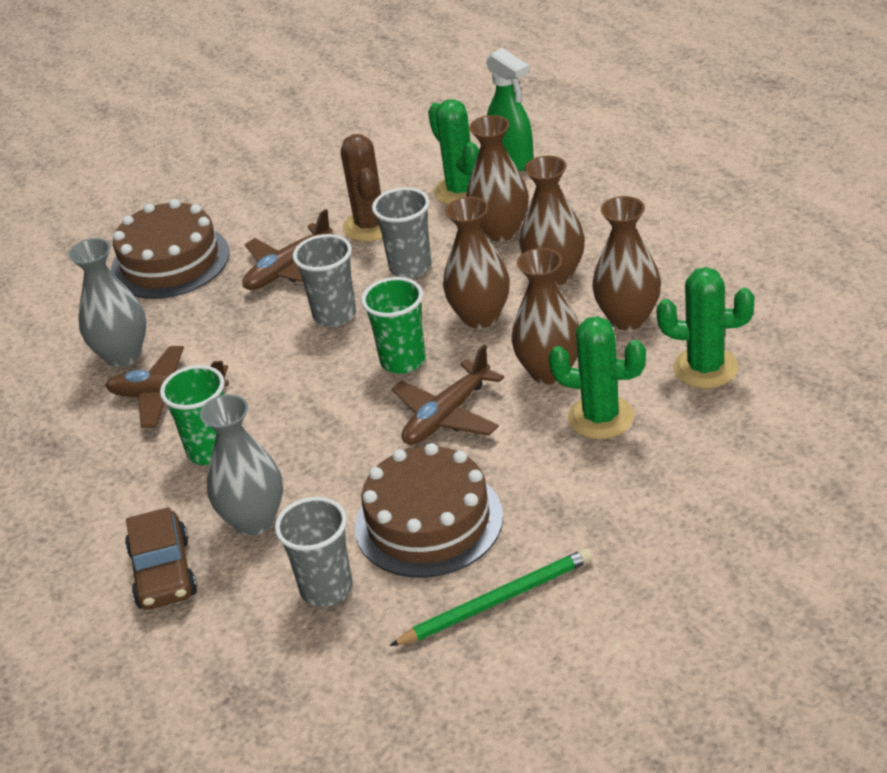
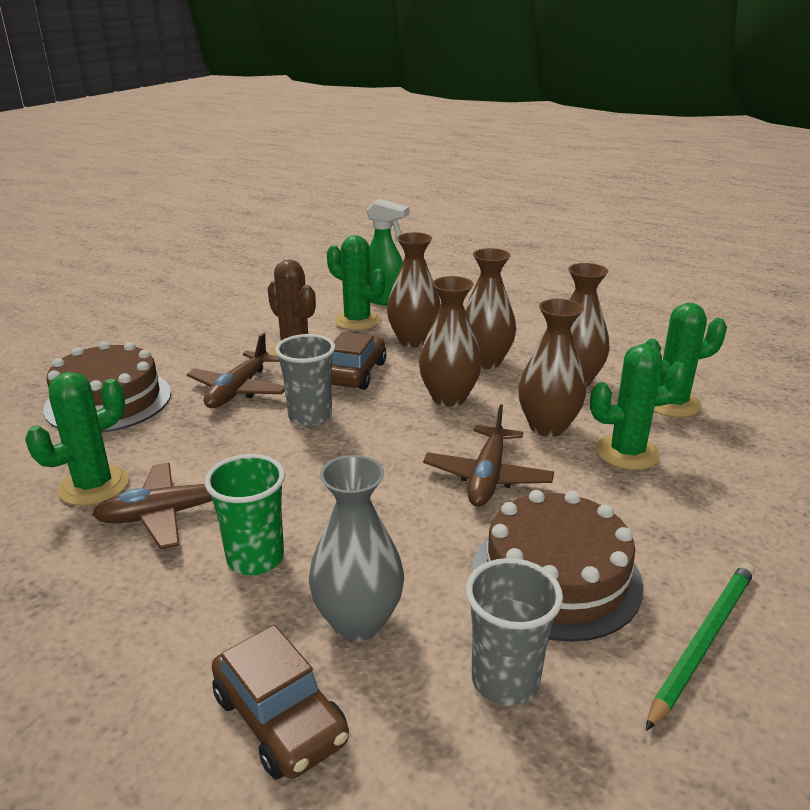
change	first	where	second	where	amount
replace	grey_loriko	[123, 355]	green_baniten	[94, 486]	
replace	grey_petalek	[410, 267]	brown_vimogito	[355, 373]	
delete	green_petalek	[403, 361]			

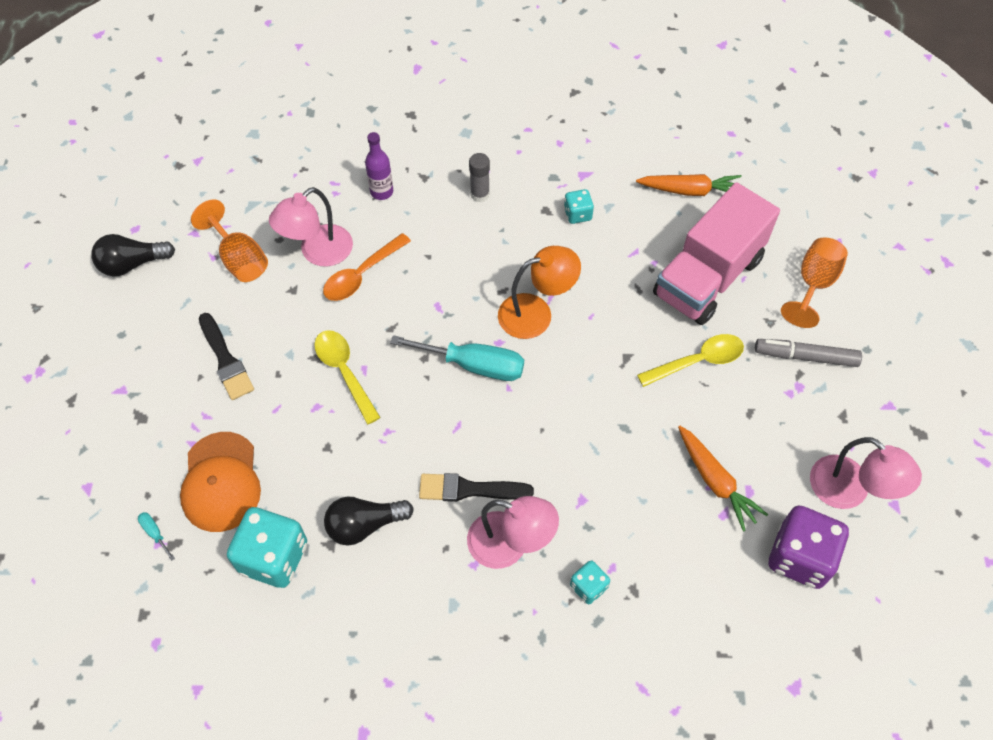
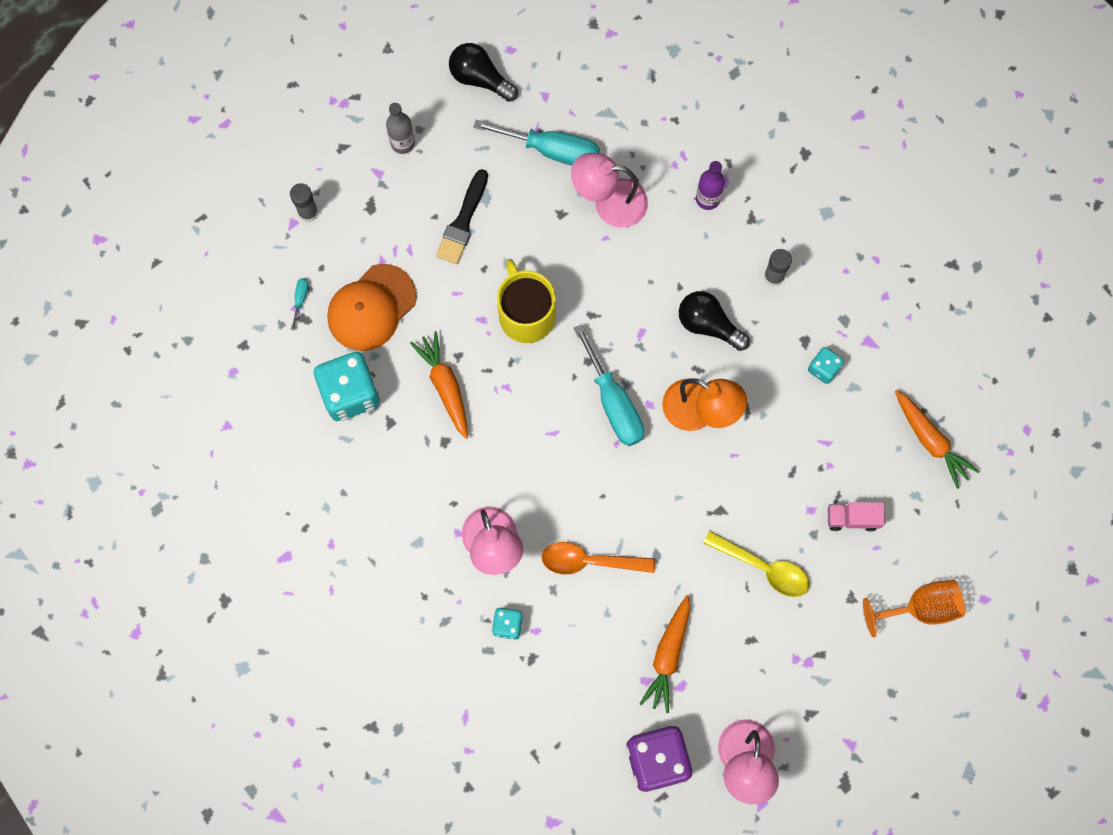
change	first	where	second	where	amount
insert			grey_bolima	[308, 212]	
insert			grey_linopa	[403, 143]	
insert			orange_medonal	[445, 386]	
replace	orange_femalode	[239, 259]	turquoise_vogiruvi	[552, 150]	
replace	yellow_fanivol	[344, 372]	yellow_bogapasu	[526, 314]	
move	orange_fanivol	[362, 275]		[589, 561]	
move	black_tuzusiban	[364, 525]		[708, 325]	
resize	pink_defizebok	[708, 277]		[852, 518]	x0.40
delete	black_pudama	[469, 489]			
delete	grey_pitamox	[805, 357]			

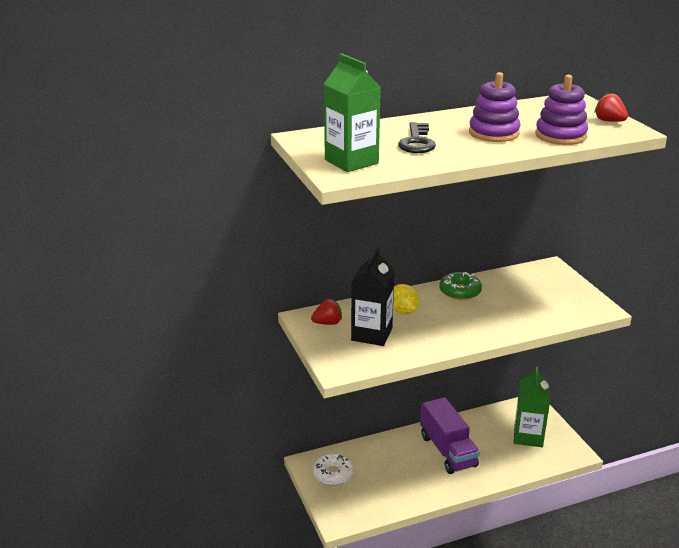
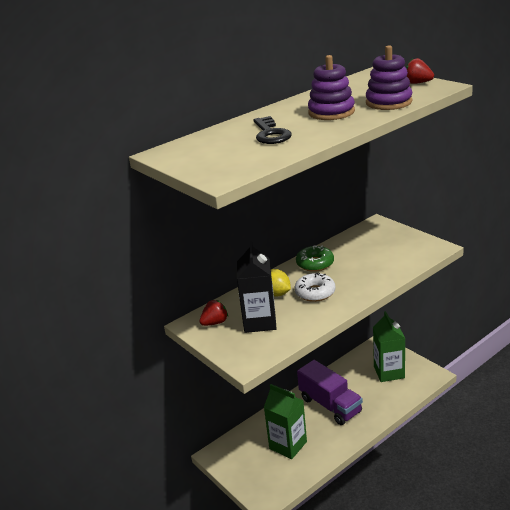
change	first	where	second	where	amount
move	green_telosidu	[351, 161]		[288, 445]	
move	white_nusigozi	[333, 474]		[315, 292]	

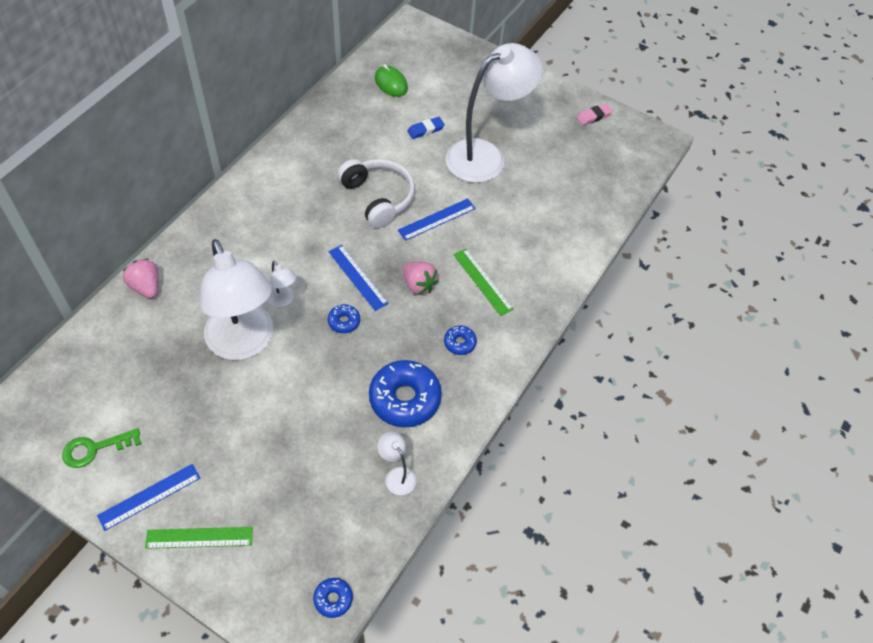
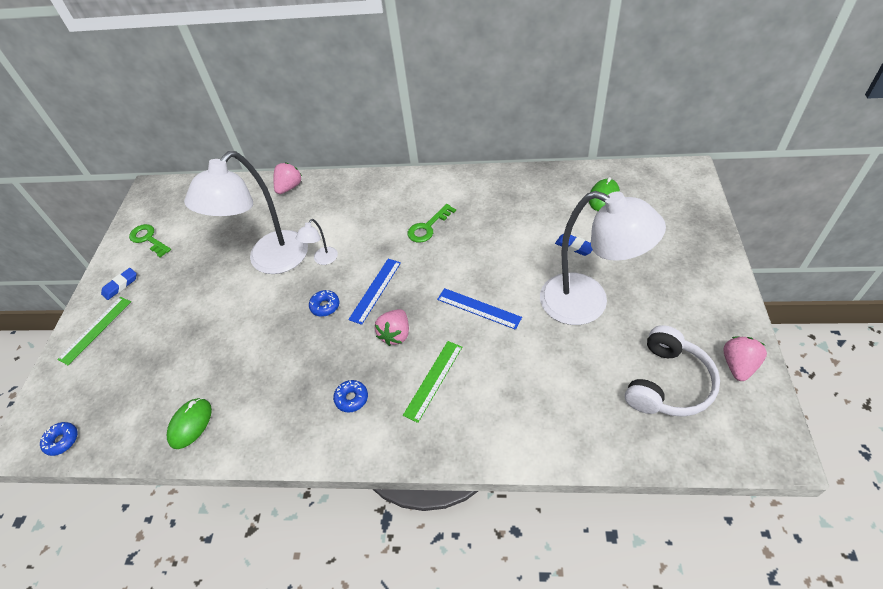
change	first	where	second	where	amount
rotate	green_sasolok	[199, 538]		[95, 330]	60 degrees clockwise
replace	blue_sasolok	[149, 497]	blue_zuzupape	[120, 285]	
replace	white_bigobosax	[397, 475]	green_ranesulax	[190, 424]	
insert			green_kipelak	[428, 227]	
move	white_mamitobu	[378, 197]		[668, 383]	
replace	pink_zuzupape	[594, 116]	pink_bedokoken	[738, 365]	
delete	blue_nusigozi	[405, 399]			

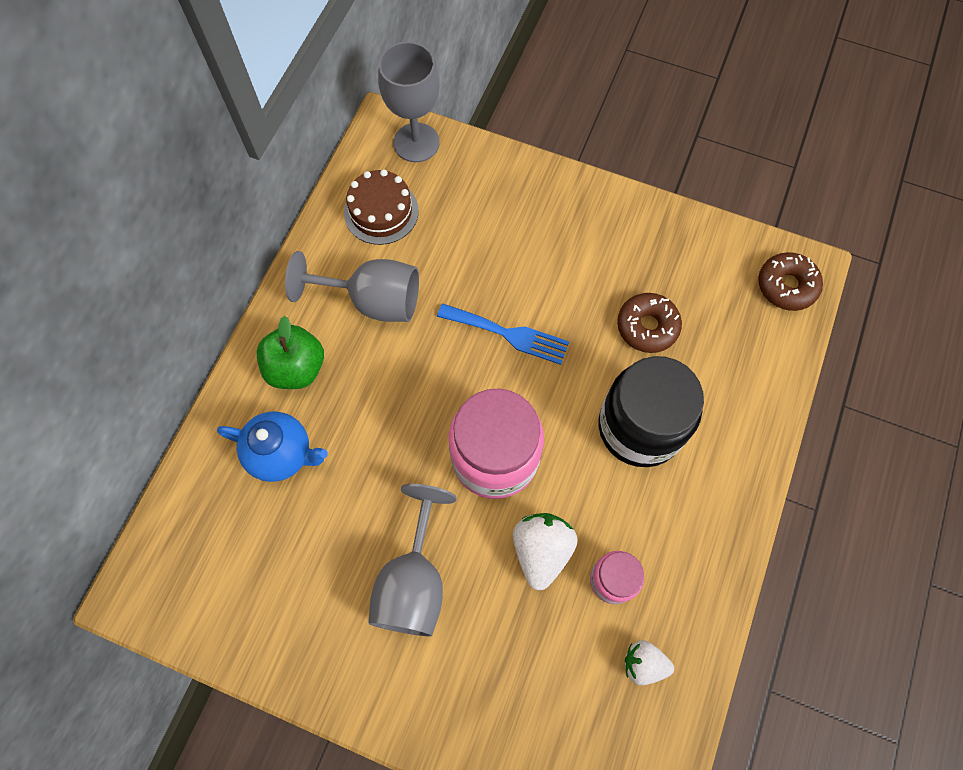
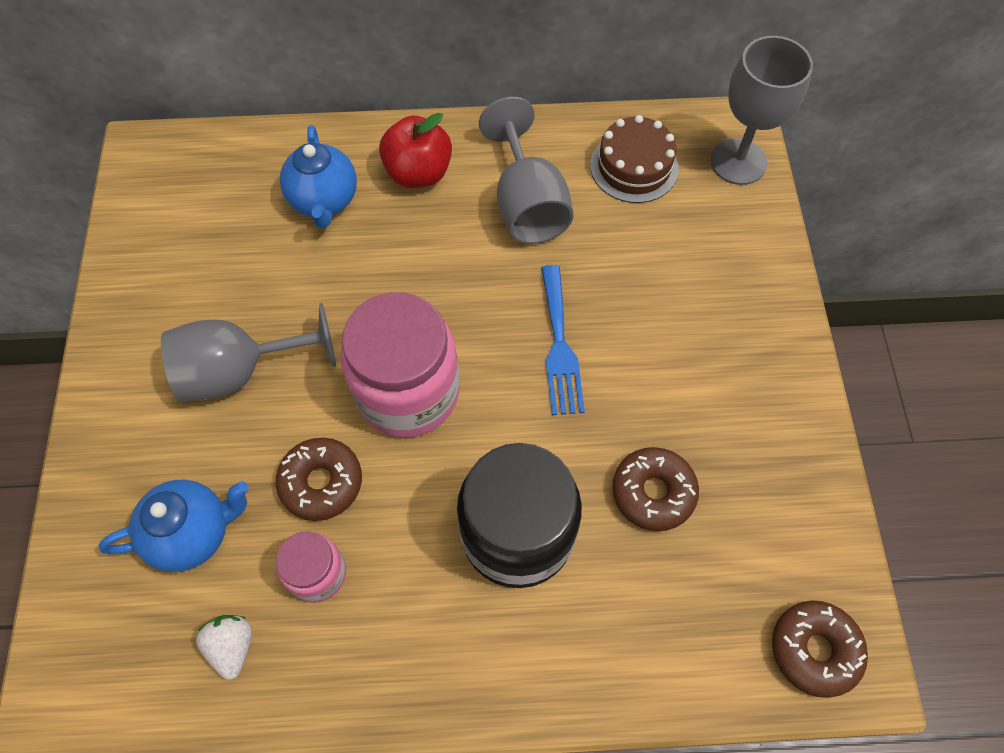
change	first	where	second	where	amount
insert			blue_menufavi	[193, 533]	
replace	white_bedokoken	[541, 551]	brown_nusigozi	[321, 482]	
recolor	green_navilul	[296, 368]	red_navilul	[418, 173]	

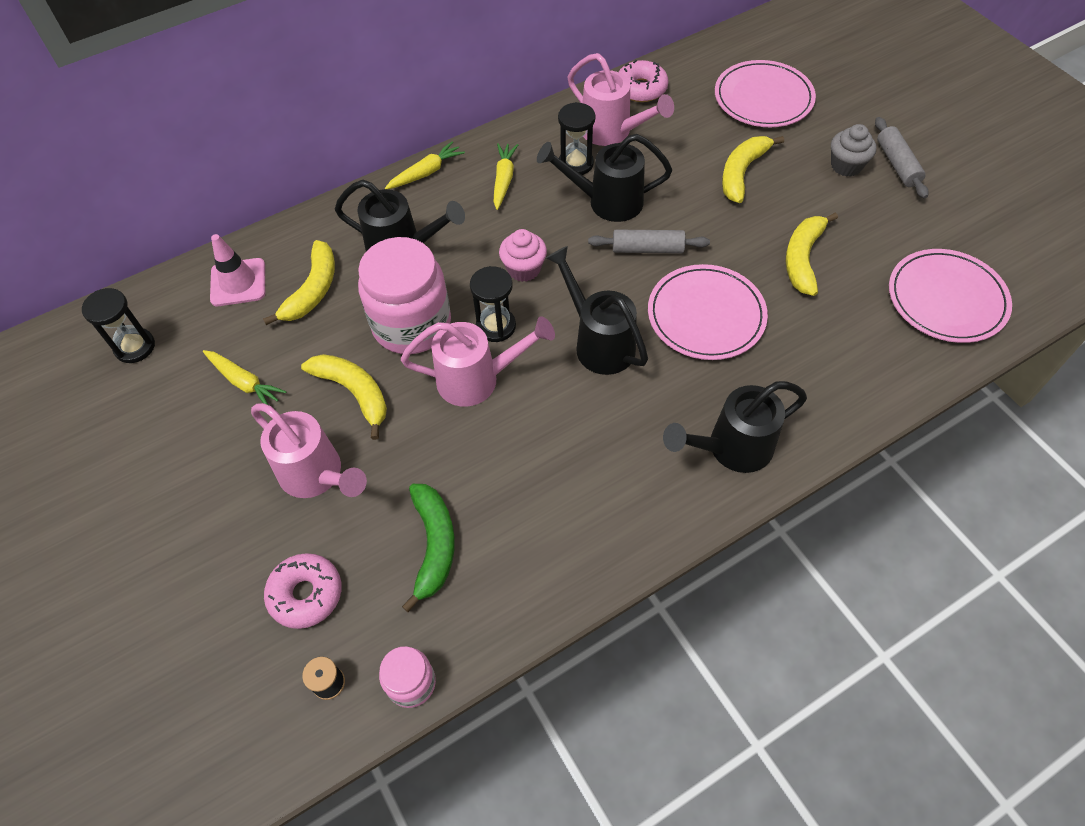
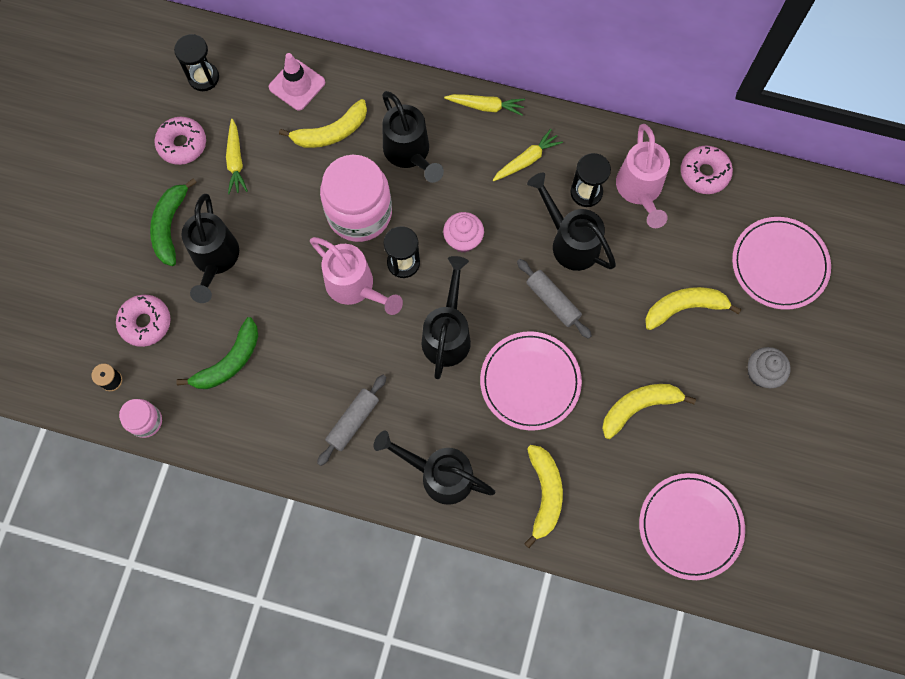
change	first	where	second	where	amount
insert			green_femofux	[170, 225]	
insert			pink_nusigozi	[182, 144]	
recolor	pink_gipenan	[316, 475]	black_gipenan	[215, 259]	
move	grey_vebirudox	[897, 164]		[353, 421]	
move	yellow_femofux	[354, 393]		[544, 494]	

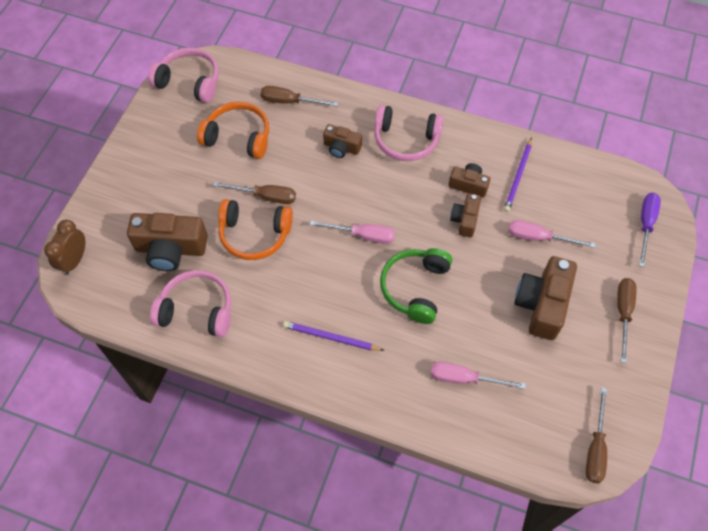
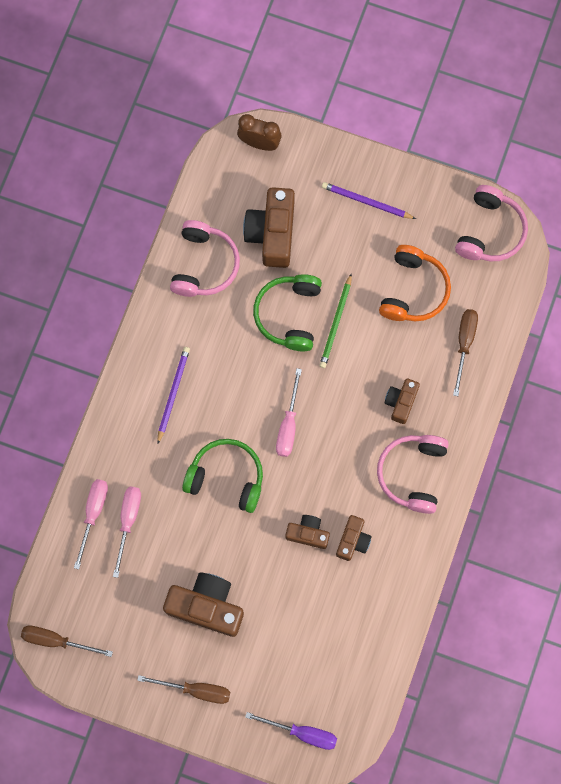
change	first	where	second	where	amount
move	pink_vogiruvi	[539, 238]		[93, 514]	
recolor	orange_mamitobu	[254, 235]	green_mamitobu	[289, 314]	
replace	brown_vogiruvi	[265, 196]	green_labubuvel	[336, 323]	
move	purple_labubuvel	[518, 176]		[366, 202]	

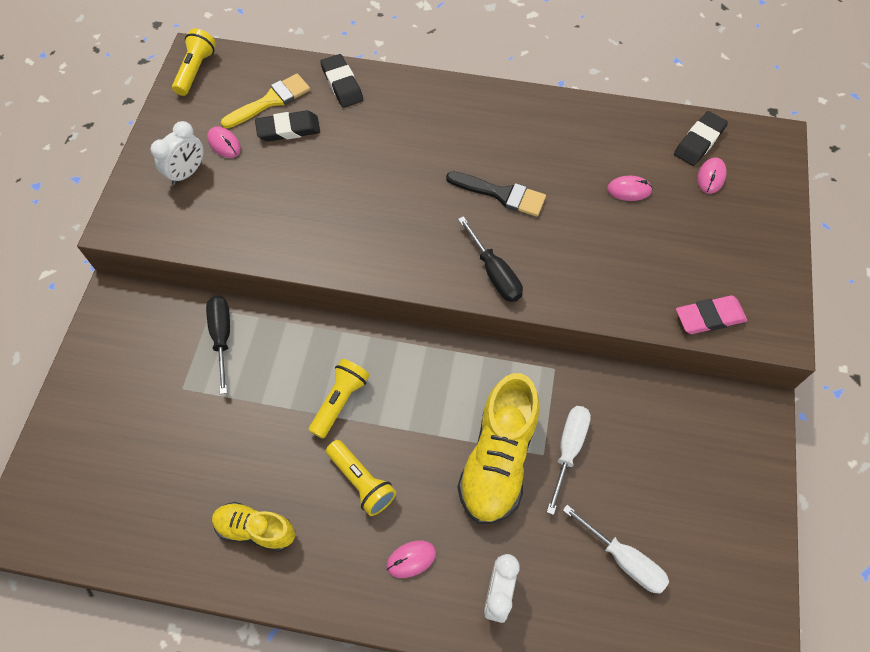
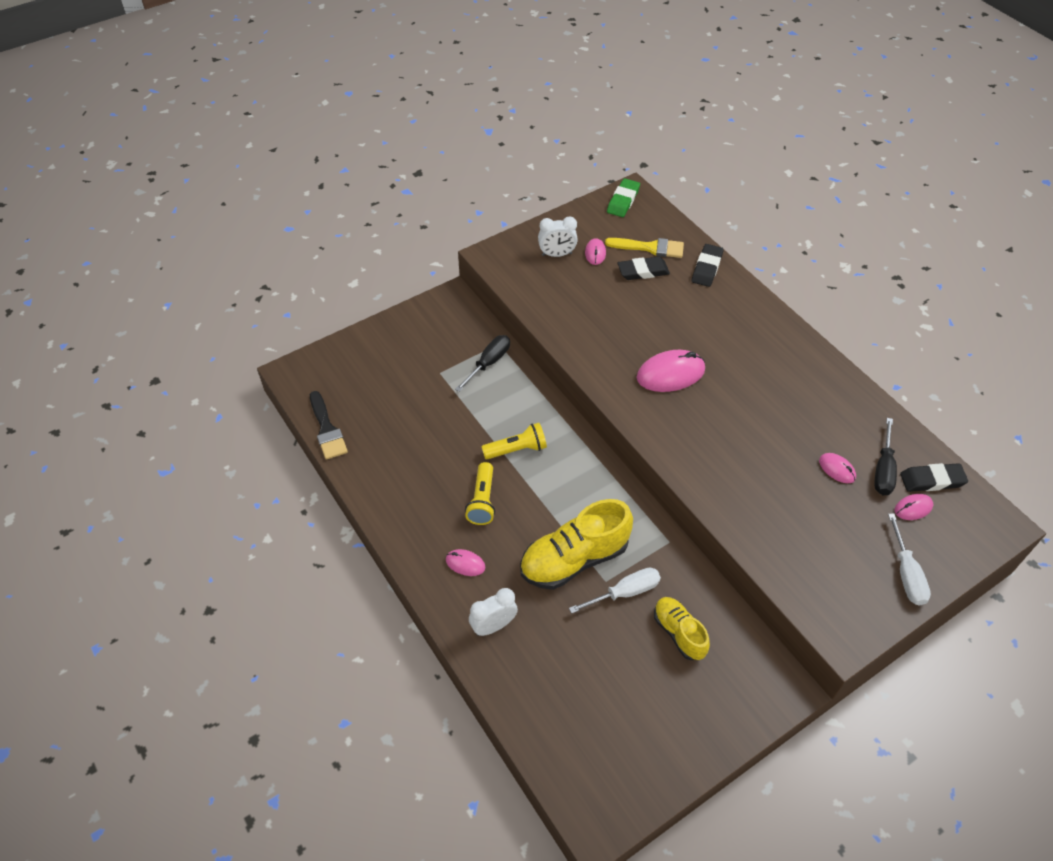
change	first	where	second	where	amount
move	black_pudama	[501, 194]		[327, 429]	
replace	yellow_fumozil	[196, 70]	green_zuzupape	[623, 201]	
rotate	black_zuzupape	[288, 129]		[643, 271]	45 degrees counterclockwise
insert			pink_ranesulax	[670, 374]	
move	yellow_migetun	[255, 529]		[678, 633]	
move	black_vogiruvi	[495, 274]		[883, 470]	
move	white_vogiruvi	[624, 560]		[906, 574]	
delete	pink_zuzupape	[709, 317]			

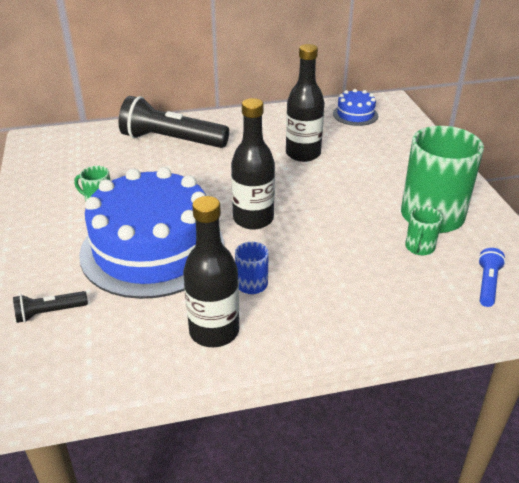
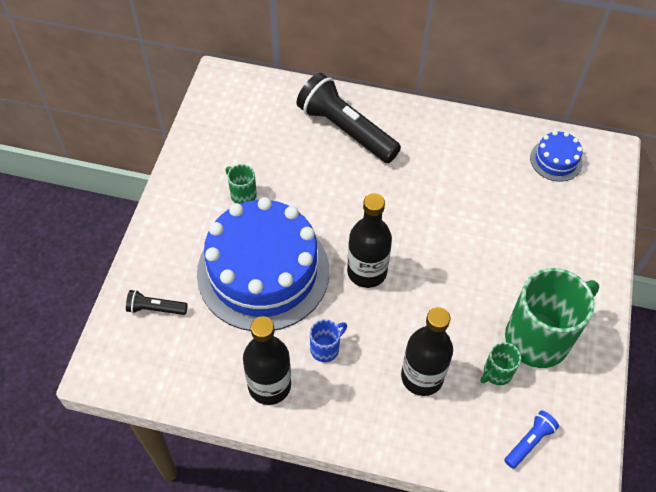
change	first	where	second	where	amount
move	black_linopa	[303, 154]		[422, 377]	

